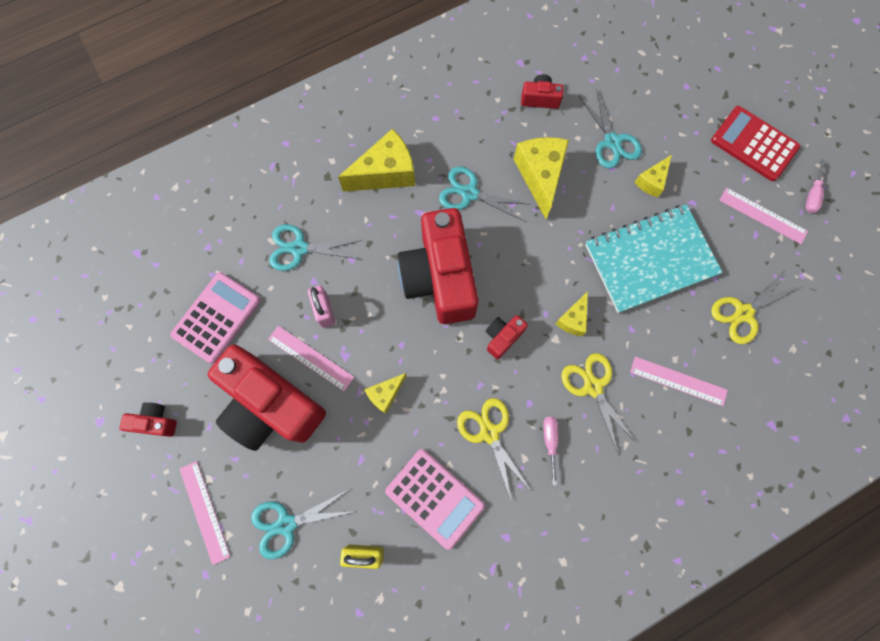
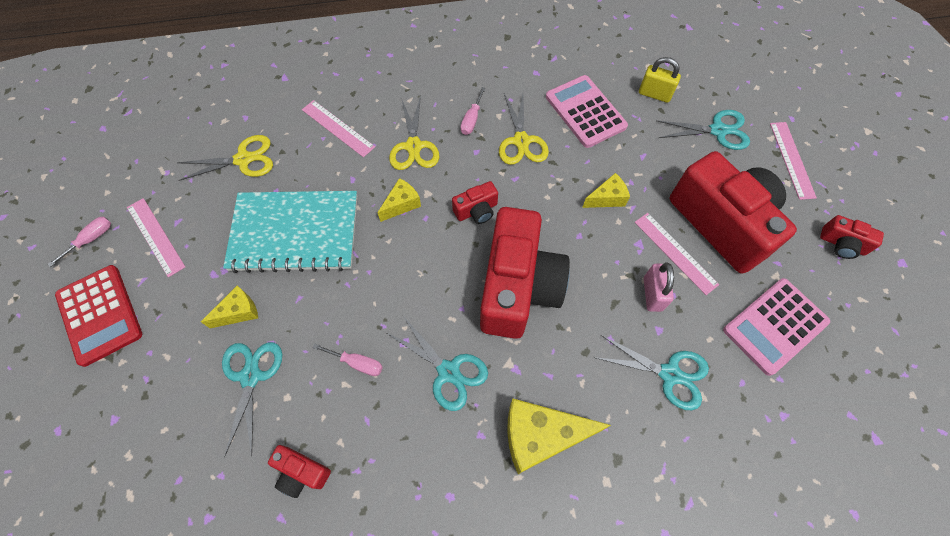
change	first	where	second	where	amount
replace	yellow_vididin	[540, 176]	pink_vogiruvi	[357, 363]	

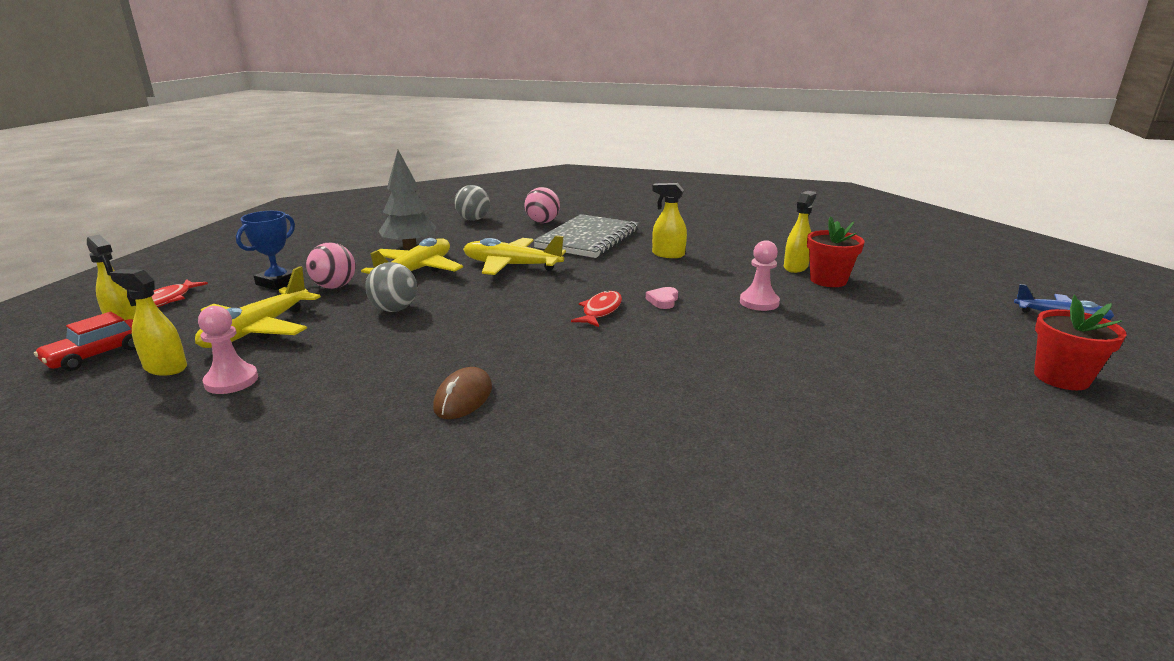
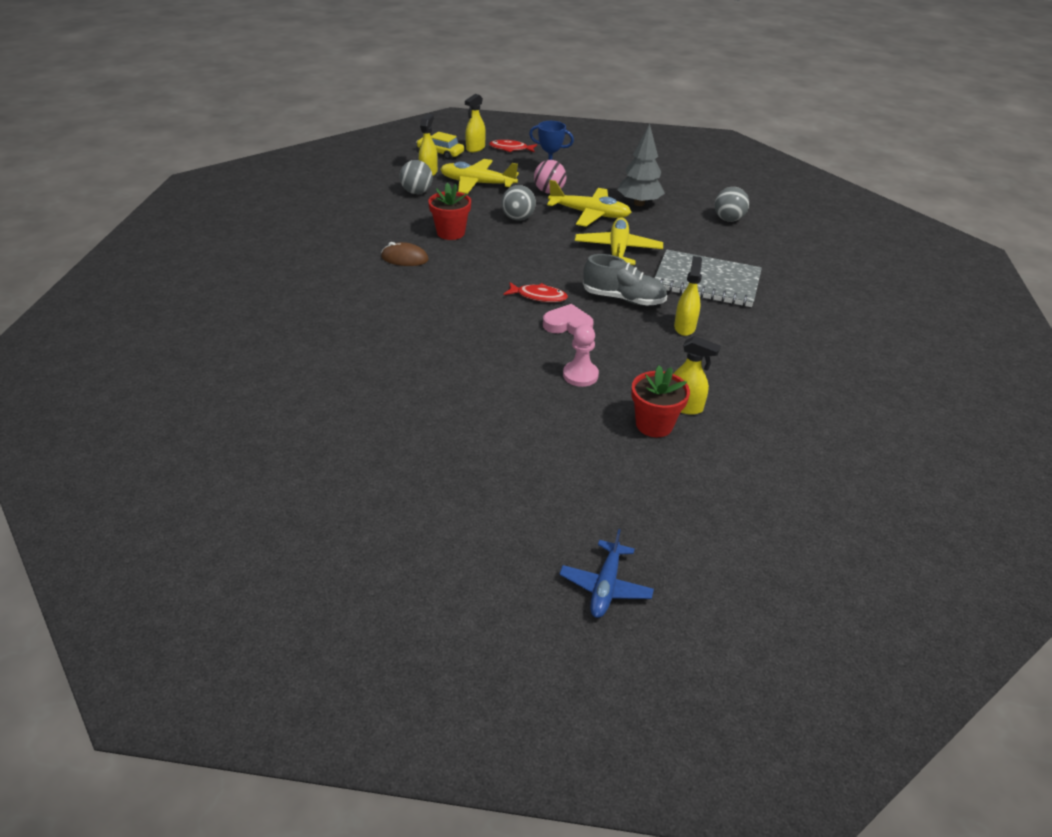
change	first	where	second	where	amount
replace	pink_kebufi	[231, 381]	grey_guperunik	[417, 192]	
recolor	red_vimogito	[97, 354]	yellow_vimogito	[440, 153]	
move	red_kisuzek	[1061, 378]		[451, 233]	
resize	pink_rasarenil	[663, 300]		[568, 325]	x1.54
insert			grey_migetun	[623, 299]	
delete	pink_guperunik	[542, 222]			

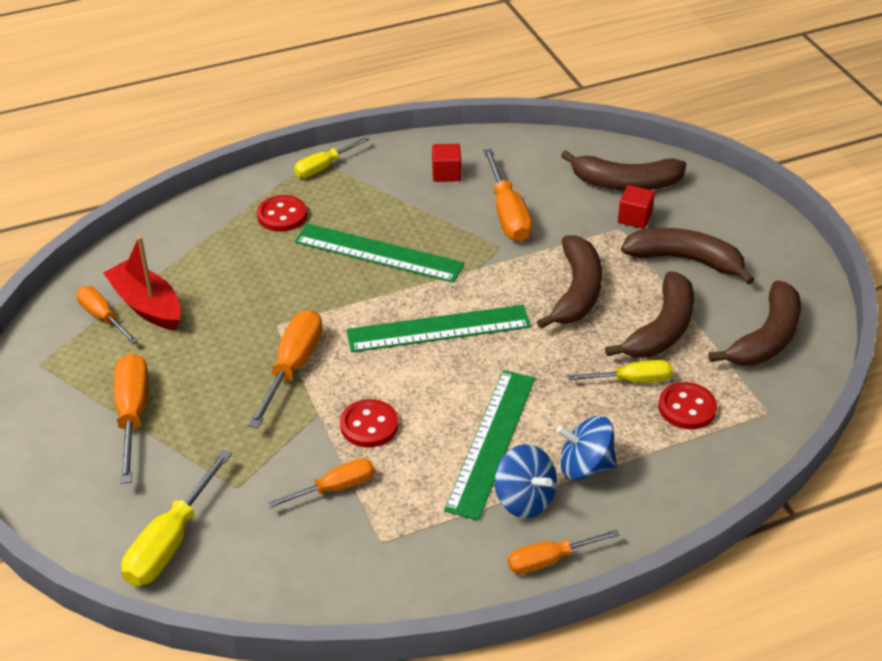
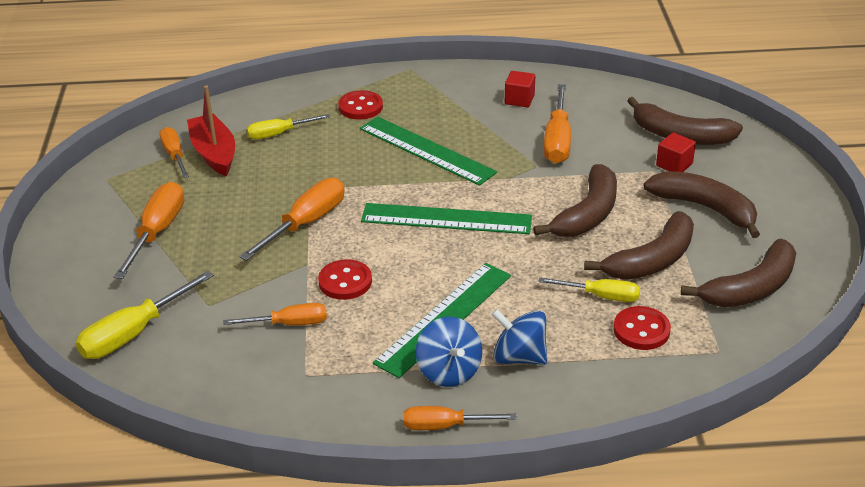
change	first	where	second	where	amount
move	yellow_vogiruvi	[323, 167]		[278, 134]	

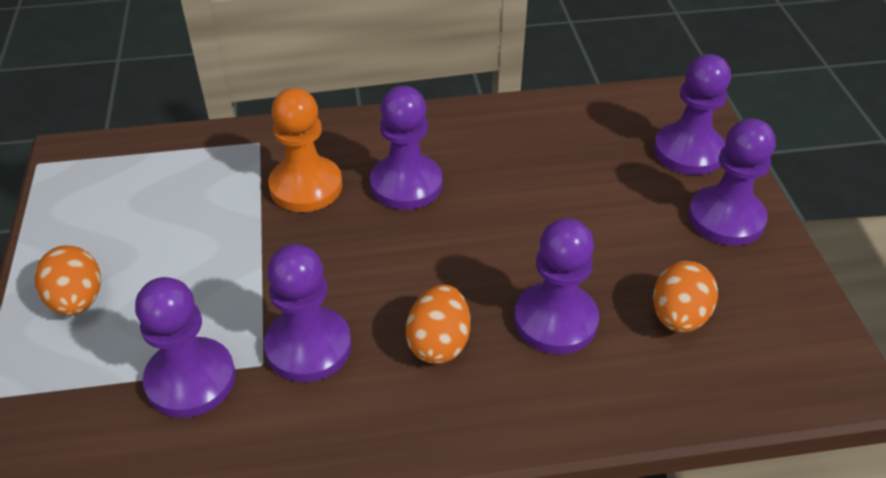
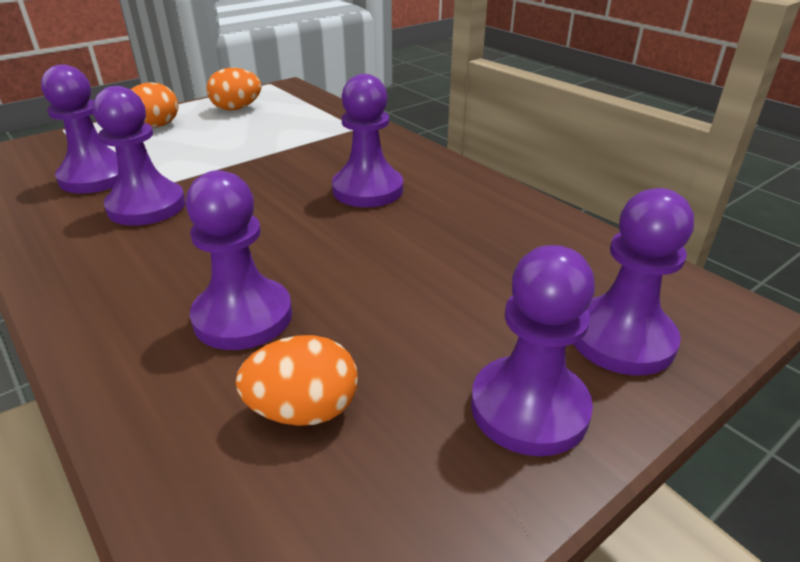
change	first	where	second	where	amount
move	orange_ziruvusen	[439, 343]		[236, 108]	
delete	orange_kebufi	[306, 186]			

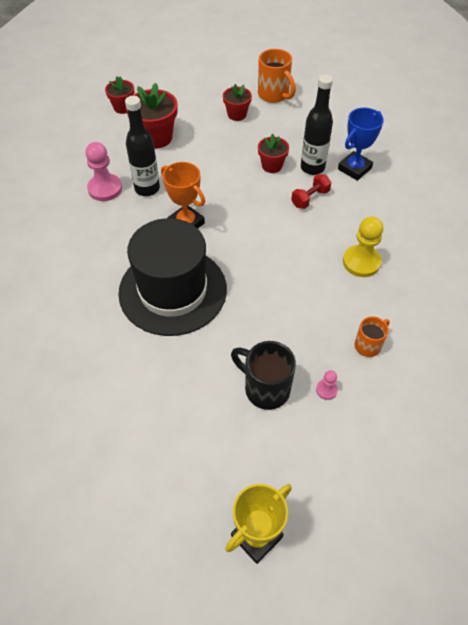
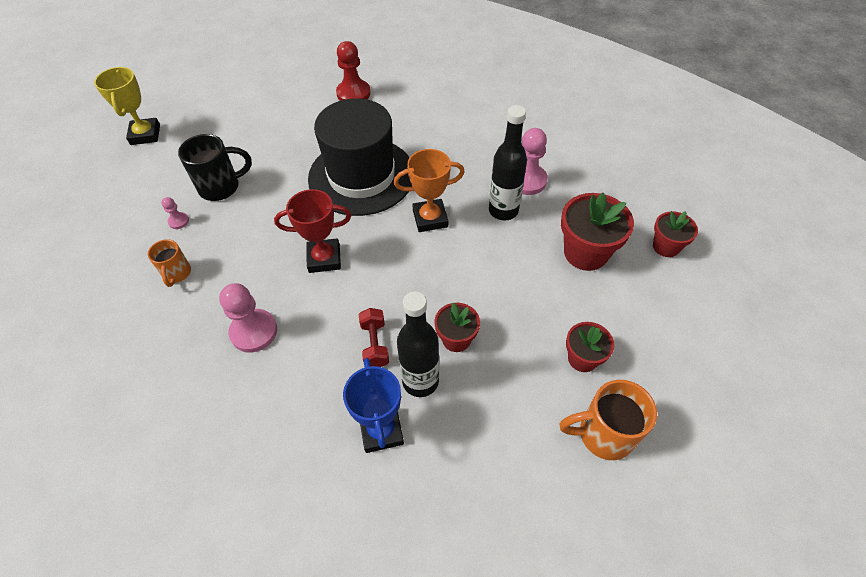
change	first	where	second	where	amount
recolor	yellow_kebufi	[361, 262]	pink_kebufi	[254, 332]	
insert			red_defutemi	[324, 259]	
insert			red_kebufi	[353, 93]	

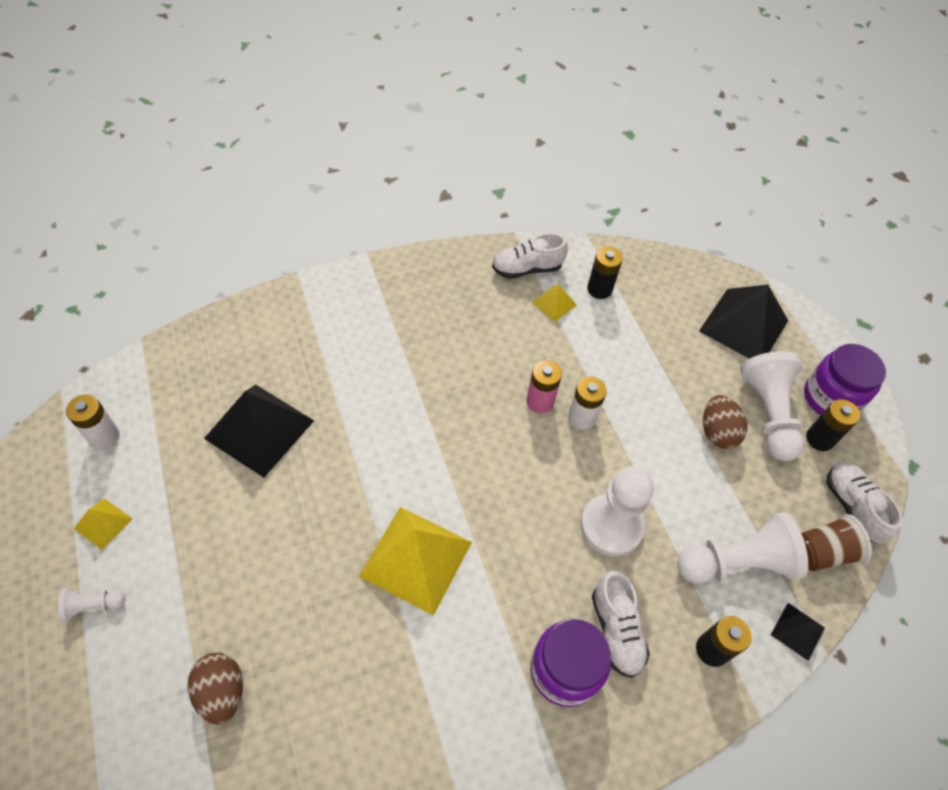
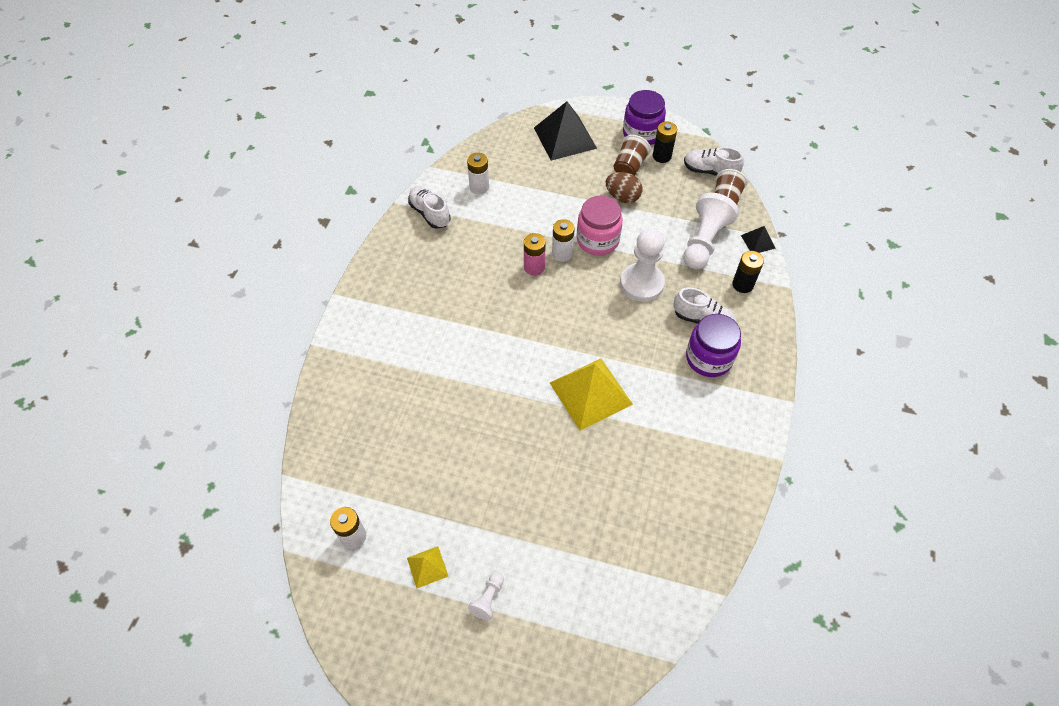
change	first	where	second	where	amount
rotate	white_migetun	[527, 269]		[430, 213]	120 degrees clockwise
recolor	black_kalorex	[599, 289]	white_kalorex	[479, 187]	
insert			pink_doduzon	[597, 240]	
replace	white_kebufi	[768, 413]	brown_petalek	[629, 167]	
delete	brown_ziruvusen	[222, 692]			
delete	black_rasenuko	[259, 429]			
delete	yellow_rasenuko	[554, 303]			

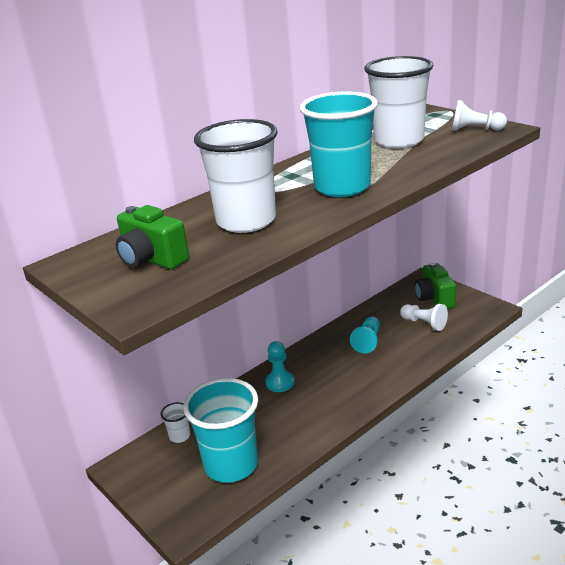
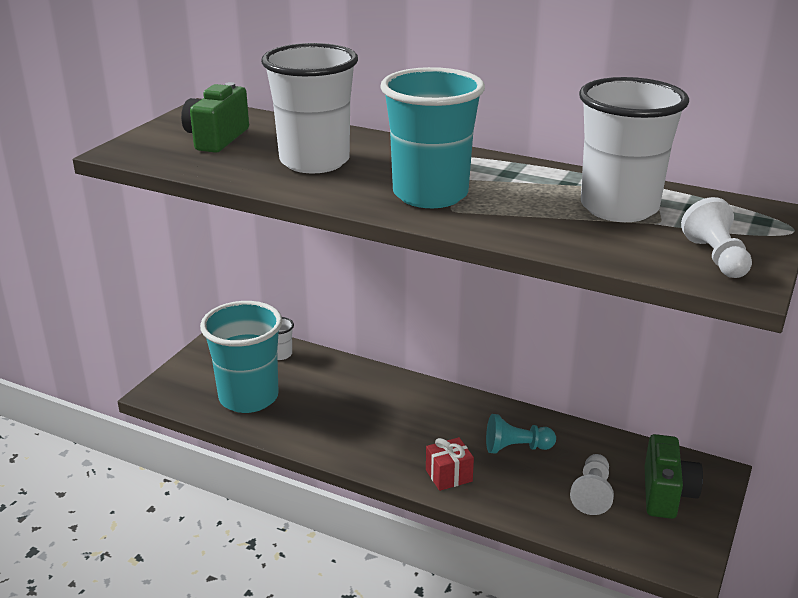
change	first	where	second	where	amount
insert			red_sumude	[448, 475]	
rotate	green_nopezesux	[434, 299]		[666, 494]	135 degrees clockwise
delete	turquoise_kebufi	[280, 382]			

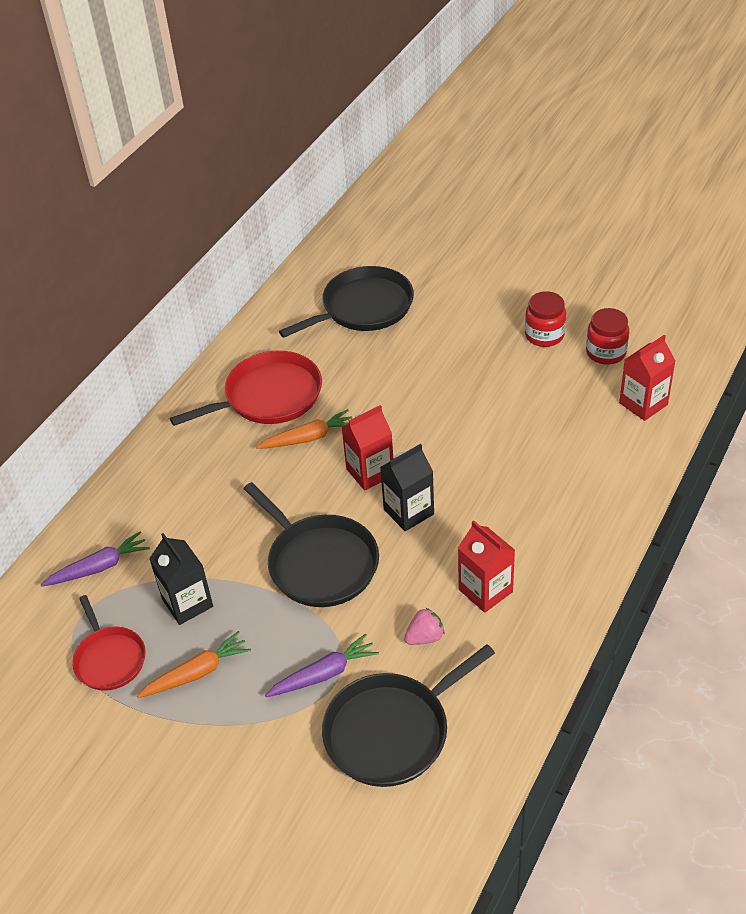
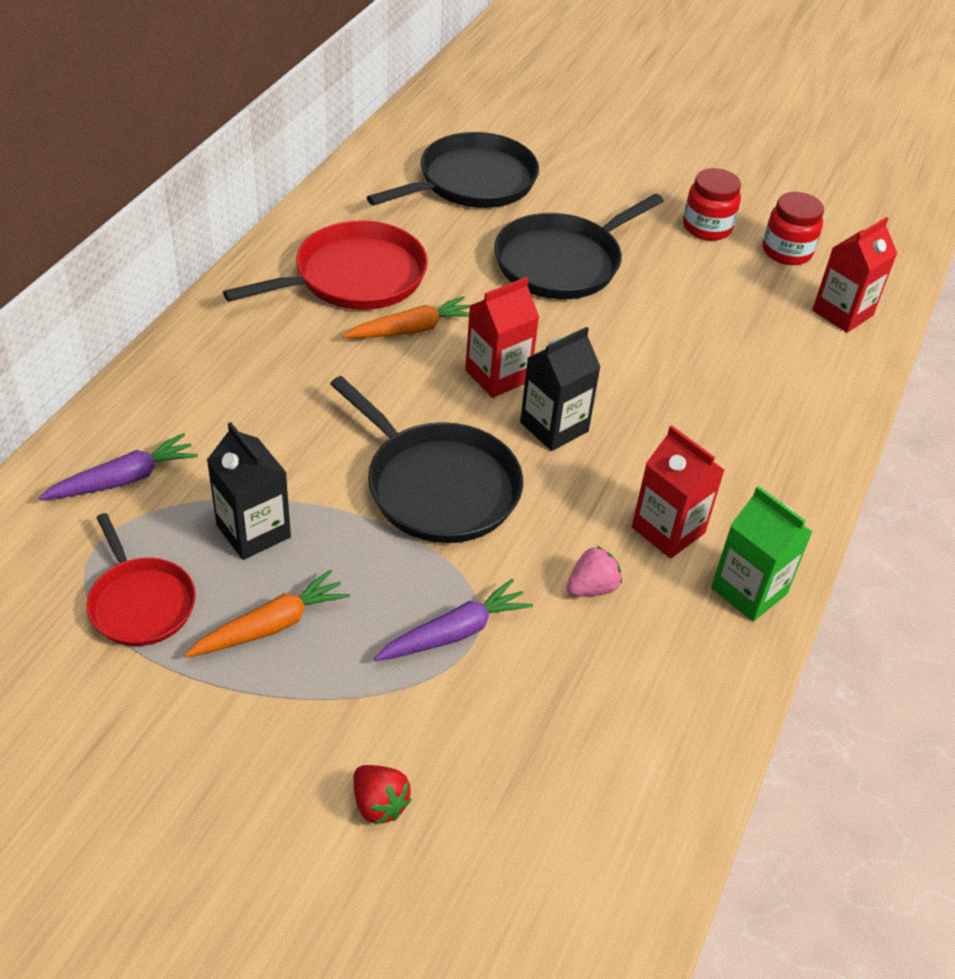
change	first	where	second	where	amount
insert			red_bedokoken	[379, 804]	
move	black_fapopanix	[392, 731]		[562, 262]	
insert			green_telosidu	[749, 591]	

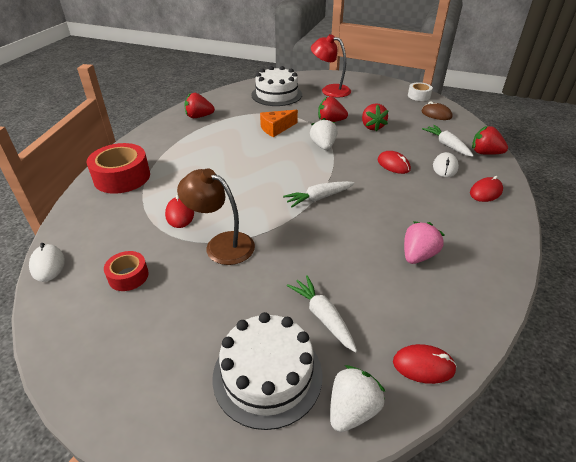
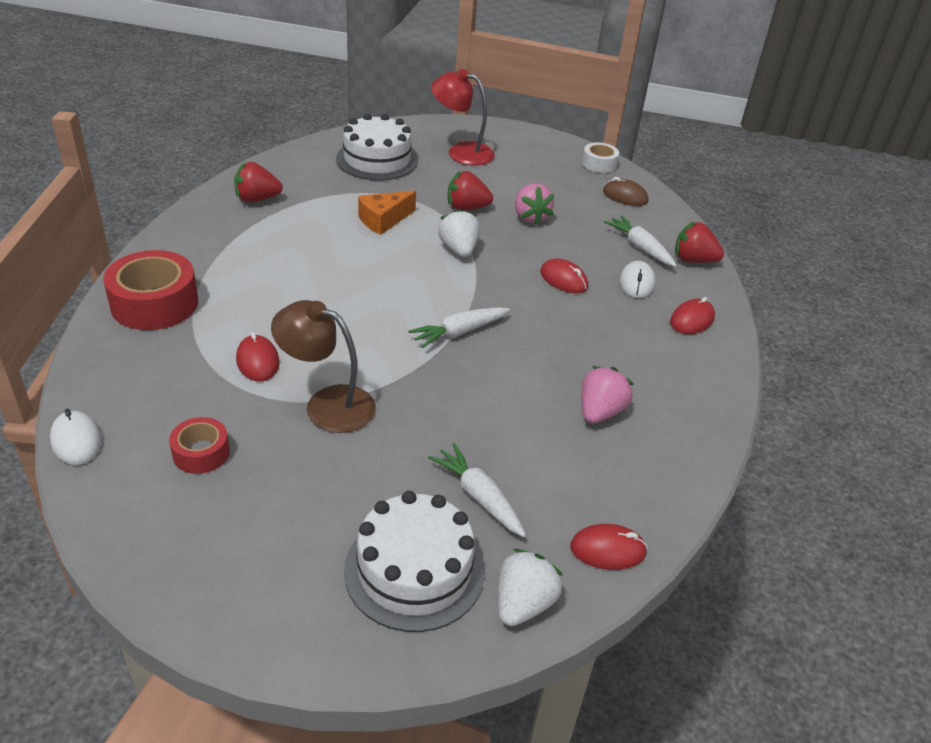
change	first	where	second	where	amount
recolor	red_bedokoken	[372, 127]	pink_bedokoken	[530, 217]	

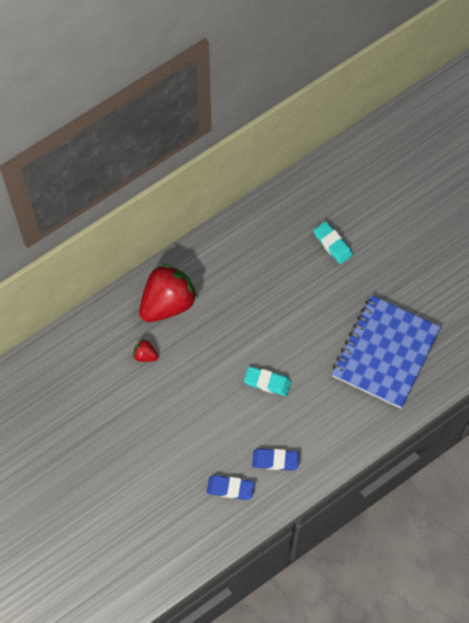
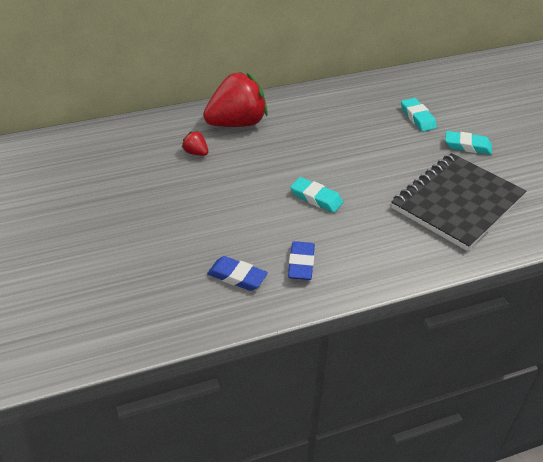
change	first	where	second	where	amount
rotate	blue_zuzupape	[275, 460]		[301, 264]	75 degrees clockwise
recolor	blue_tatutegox	[385, 353]	black_tatutegox	[457, 203]	
insert			turquoise_zuzupape	[467, 146]	

